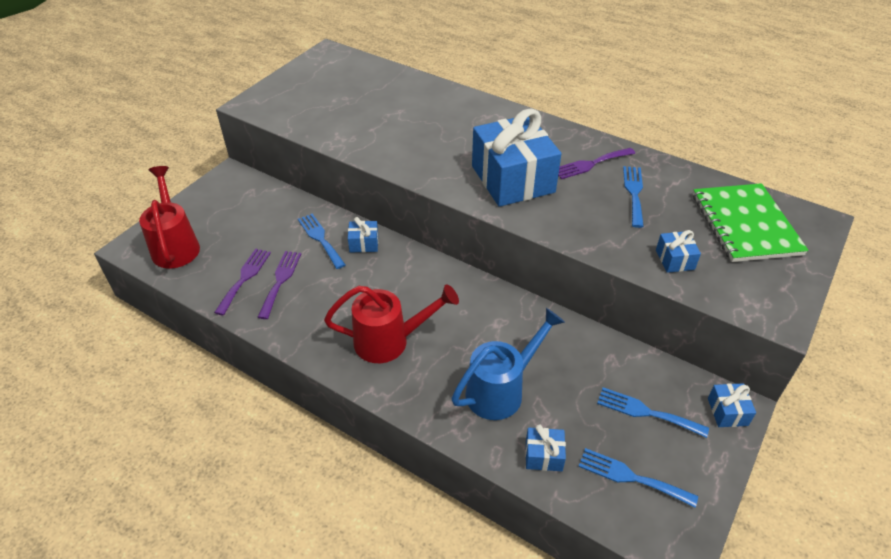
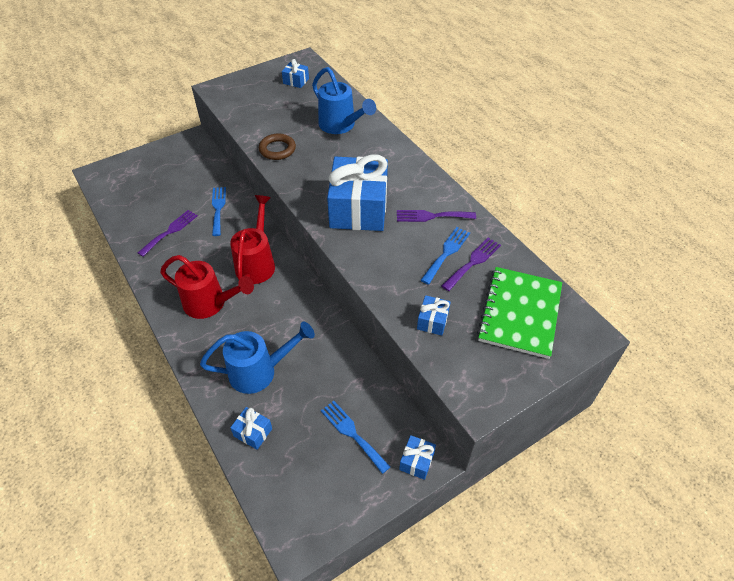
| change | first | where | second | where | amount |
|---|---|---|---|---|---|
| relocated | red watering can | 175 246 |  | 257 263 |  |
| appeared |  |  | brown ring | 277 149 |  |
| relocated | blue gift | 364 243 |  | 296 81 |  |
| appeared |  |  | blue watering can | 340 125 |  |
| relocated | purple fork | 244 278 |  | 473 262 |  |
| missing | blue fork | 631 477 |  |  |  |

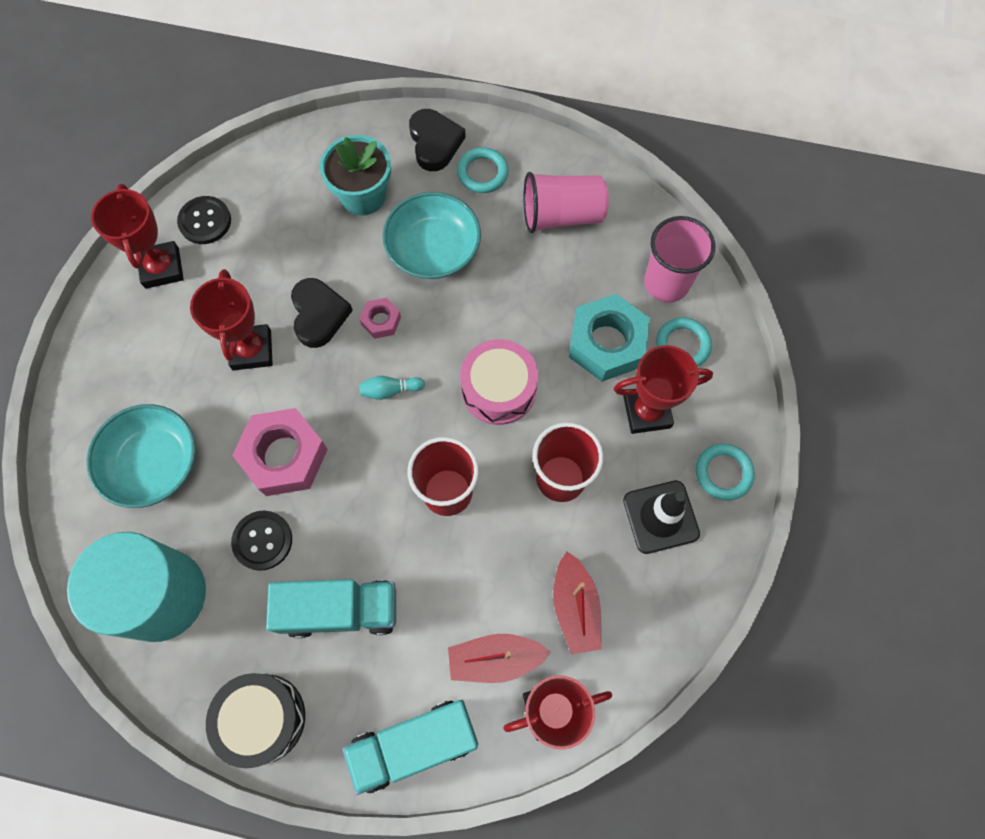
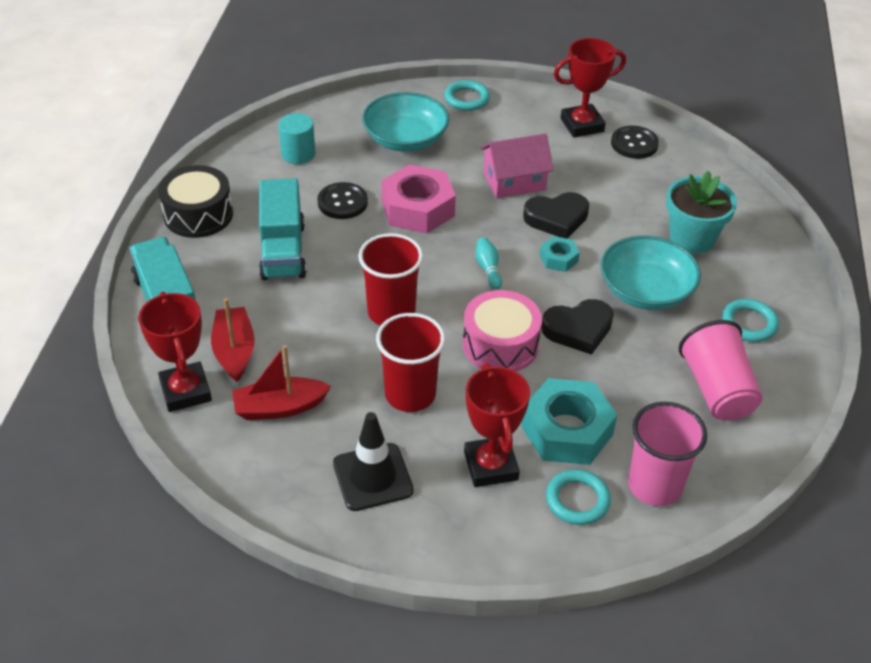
| change | first | where | second | where | amount |
|---|---|---|---|---|---|
| size | turquoise cylinder | 161 595 |  | 298 154 | x0.47 |
| relocated | turquoise ring | 723 473 |  | 466 99 |  |
| exchanged | red trophy | 251 350 | pink house | 514 181 |  |
| colour | pink nut | 381 321 | turquoise nut | 558 258 |  |
| relocated | black heart | 435 143 |  | 578 329 |  |

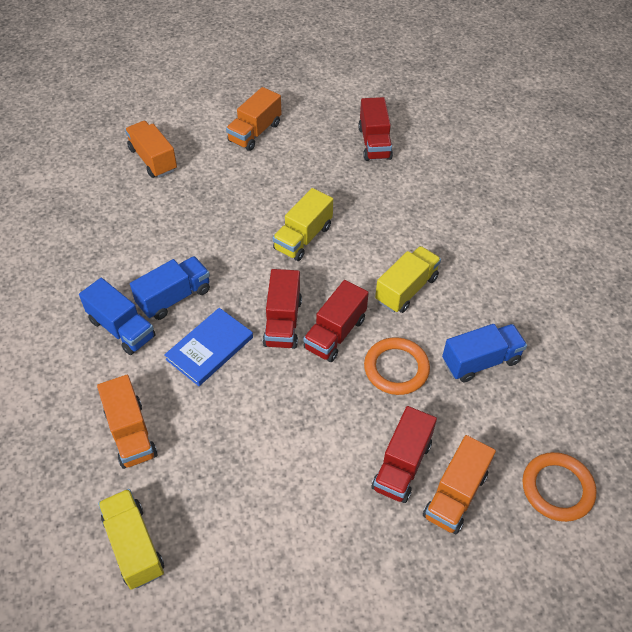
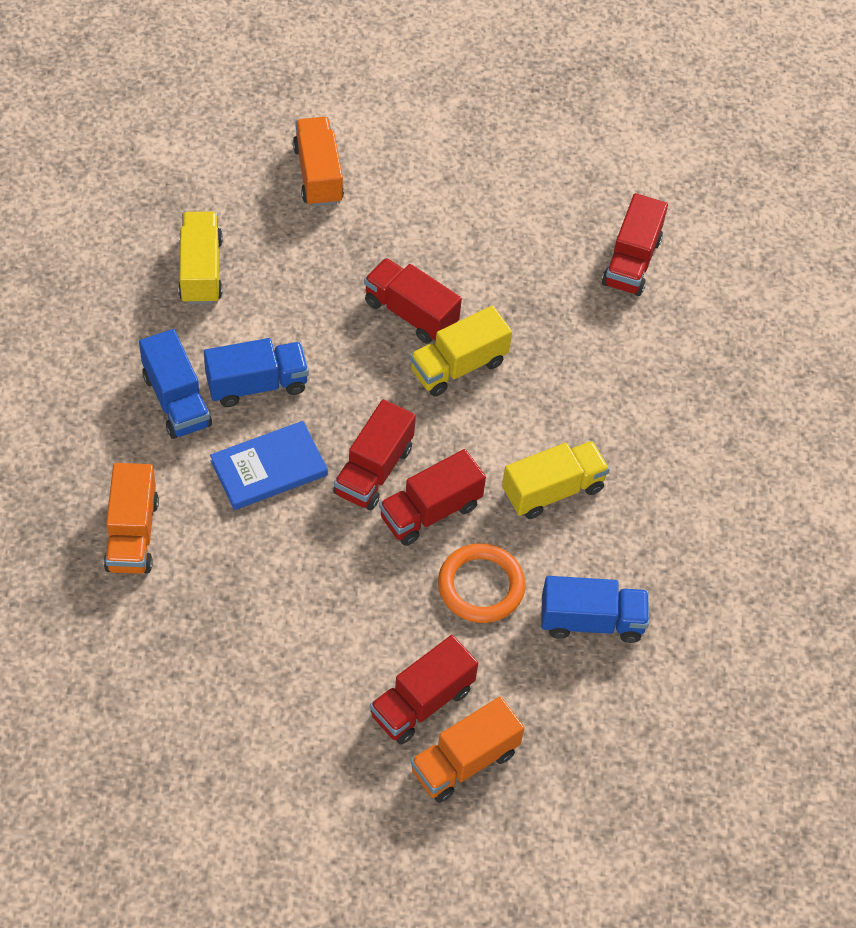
| change | first | where | second | where | amount |
|---|---|---|---|---|---|
| relocated | yellow truck | 134 545 |  | 201 270 |  |
| appeared |  |  | red truck | 410 313 |  |
| missing | orange truck | 255 132 |  |  |  |
| missing | orange ring | 557 488 |  |  |  |

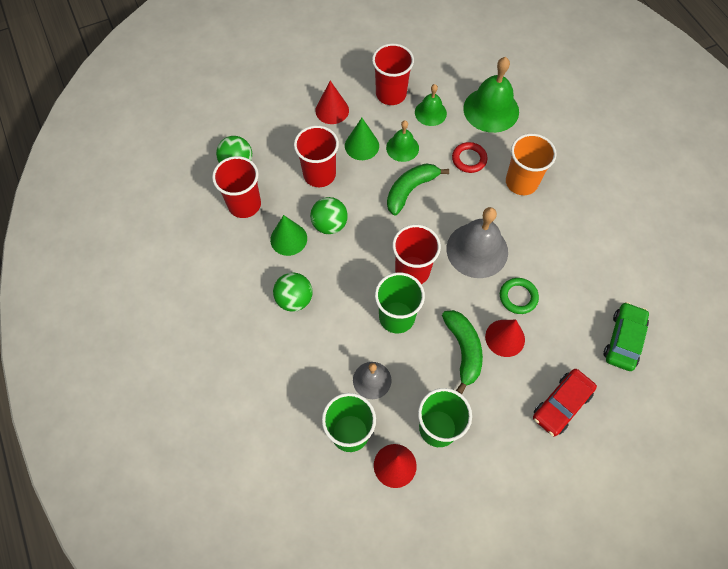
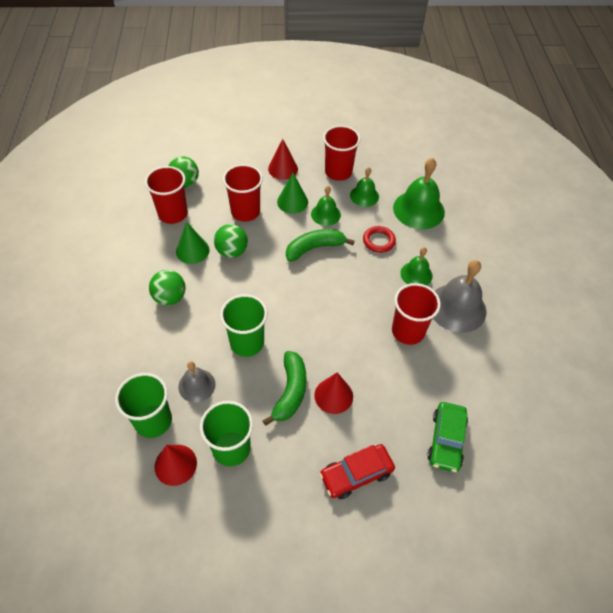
| change | first | where | second | where | amount |
|---|---|---|---|---|---|
| relocated | red cup | 412 271 |  | 408 331 |  |
| exchanged | orange cup | 521 182 | green bell | 416 274 |  |
| spun | green car | 623 340 |  | 446 440 | 150 degrees clockwise |
| relocated | grey bell | 477 250 |  | 457 307 |  |
| missing | green ring | 518 297 |  |  |  |

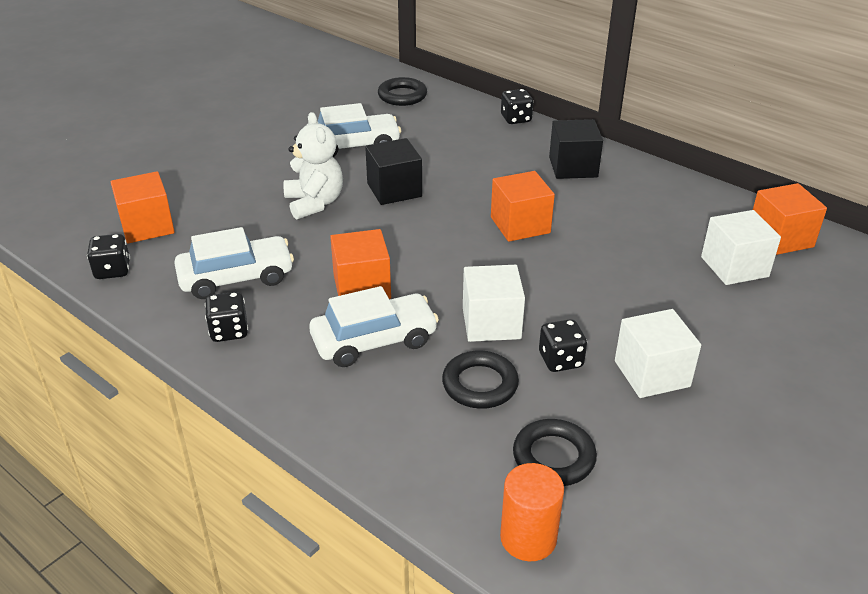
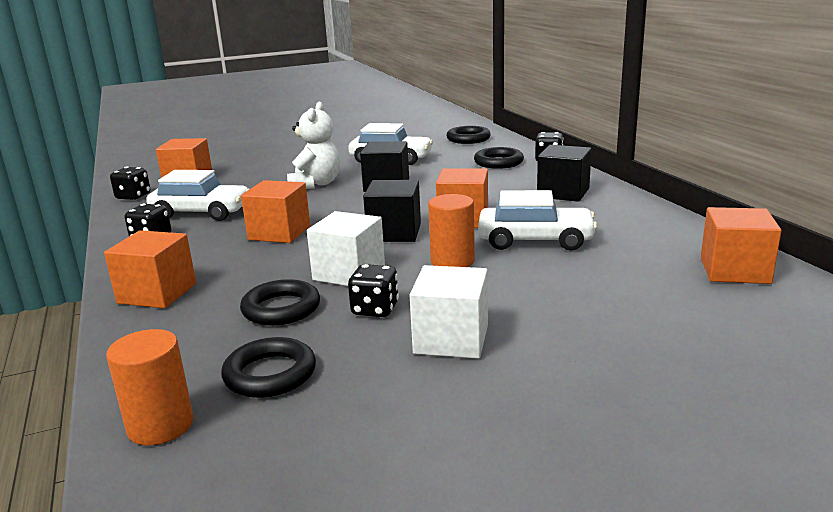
| change | first | where | second | where | amount |
|---|---|---|---|---|---|
| appeared |  |  | orange cube | 157 293 |  |
| appeared |  |  | black cube | 394 232 |  |
| appeared |  |  | orange cylinder | 452 261 |  |
| appeared |  |  | black ring | 498 162 |  |
| relocated | white car | 374 340 |  | 535 240 |  |
| missing | white cube | 734 267 |  |  |  |

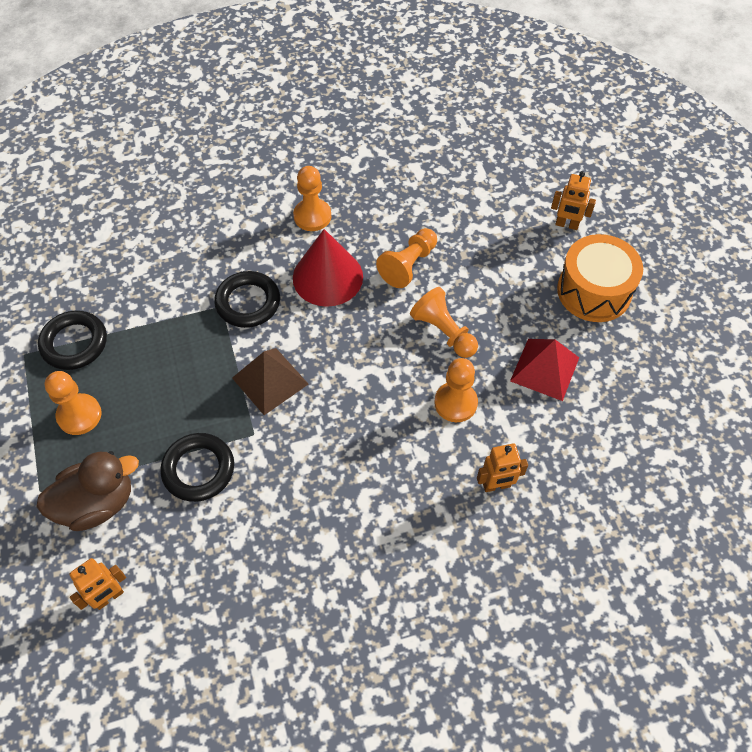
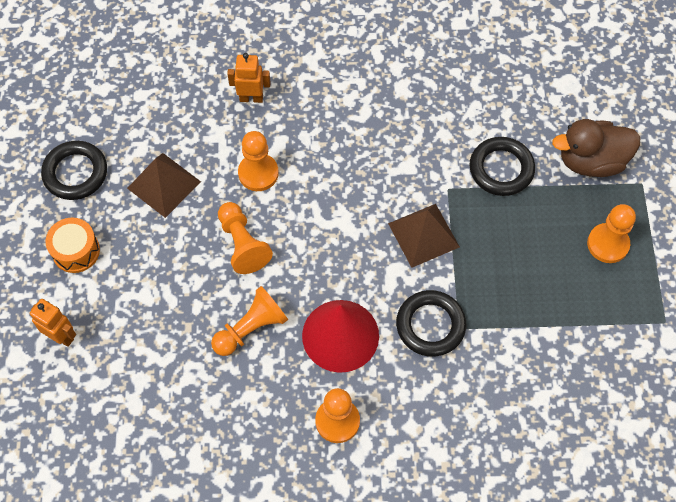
| change | first | where | second | where | amount |
|---|---|---|---|---|---|
| relocated | black ring | 74 343 |  | 75 173 |  |
| size | orange drum | 594 291 |  | 76 251 | x0.61 |
| colour | red pyramid | 545 369 | brown pyramid | 164 184 |  |
| missing | orange robot | 109 597 |  |  |  |

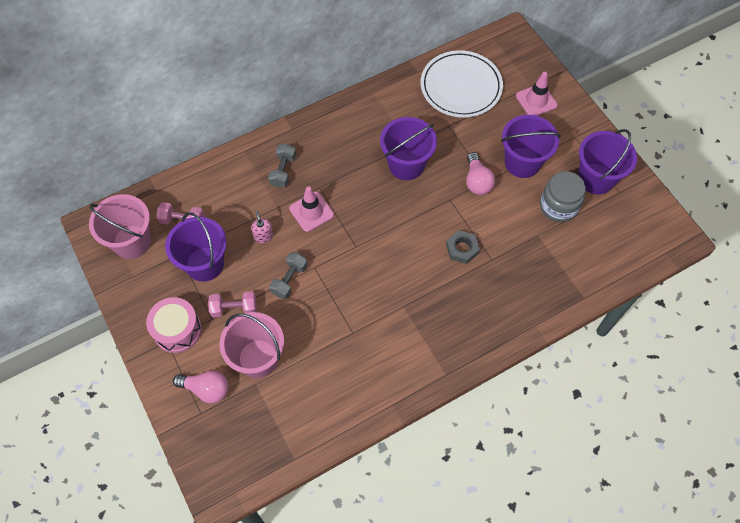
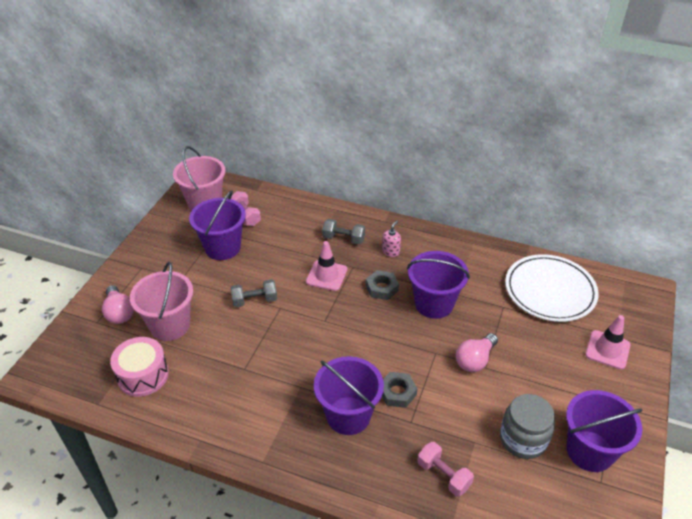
| change | first | where | second | where | amount |
|---|---|---|---|---|---|
| relocated | pink drum | 177 330 |  | 143 375 |  |
| relocated | purple bucket | 522 162 |  | 348 415 |  |
| spun | grey dumbbell | 283 171 |  | 343 239 | 45 degrees clockwise |
| appeared |  |  | grey nut | 382 288 |  |
| relocated | pink soap dispenser | 263 236 |  | 391 251 |  |
| relocated | pink dumbbell | 234 308 |  | 443 475 |  |

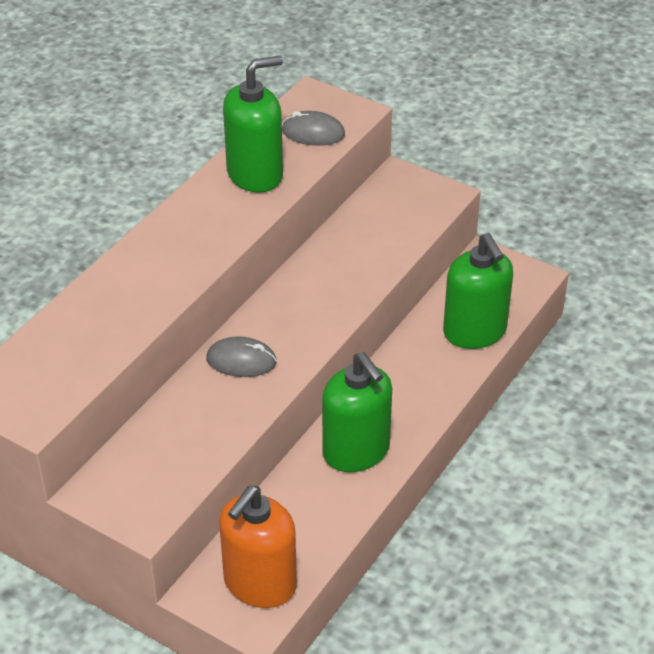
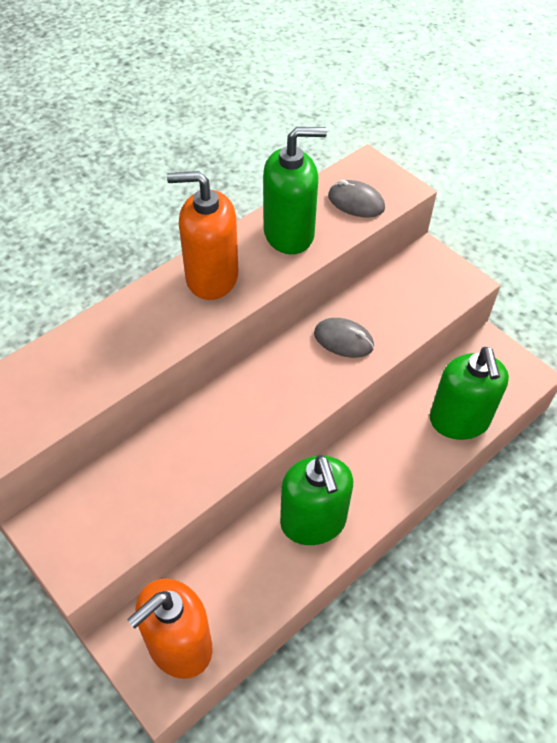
| change | first | where | second | where | amount |
|---|---|---|---|---|---|
| appeared |  |  | orange soap dispenser | 211 277 |  |
| relocated | grey mouse | 241 360 |  | 343 340 |  |

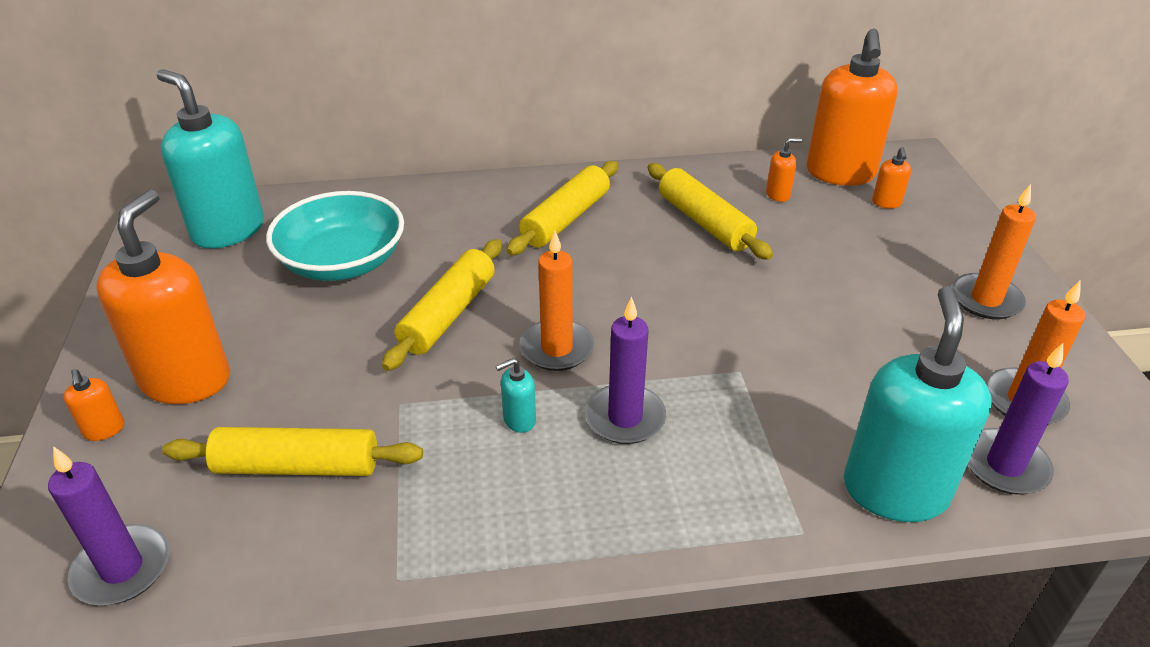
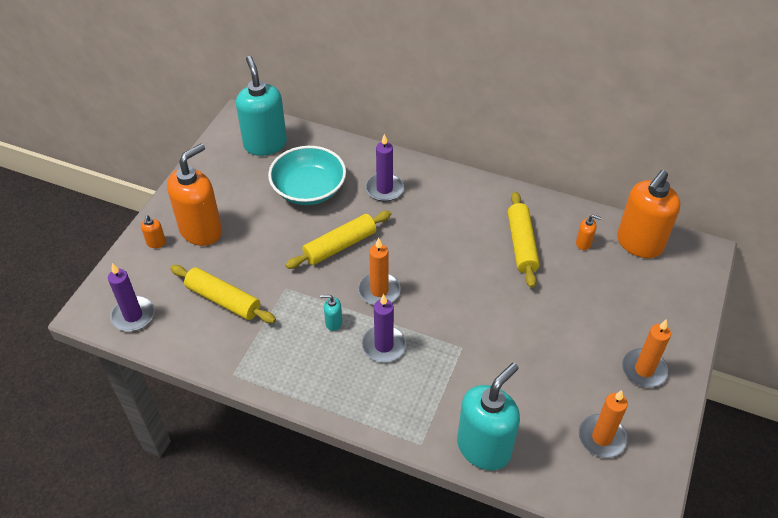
| change | first | where | second | where | amount |
|---|---|---|---|---|---|
| relocated | purple candle | 1004 465 |  | 384 189 |  |
| missing | yellow rolling pin | 565 219 |  |  |  |
| missing | orange soap dispenser | 886 203 |  |  |  |

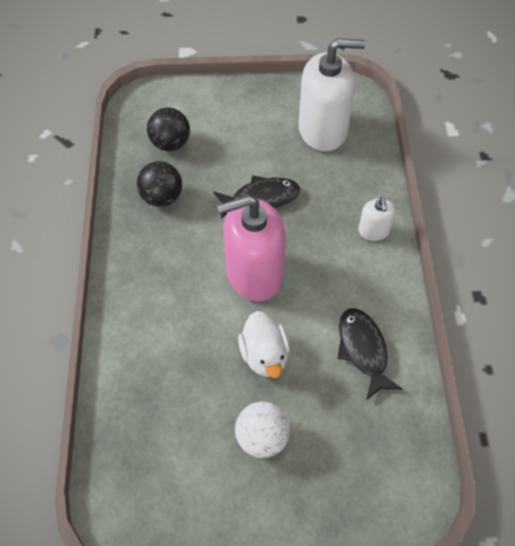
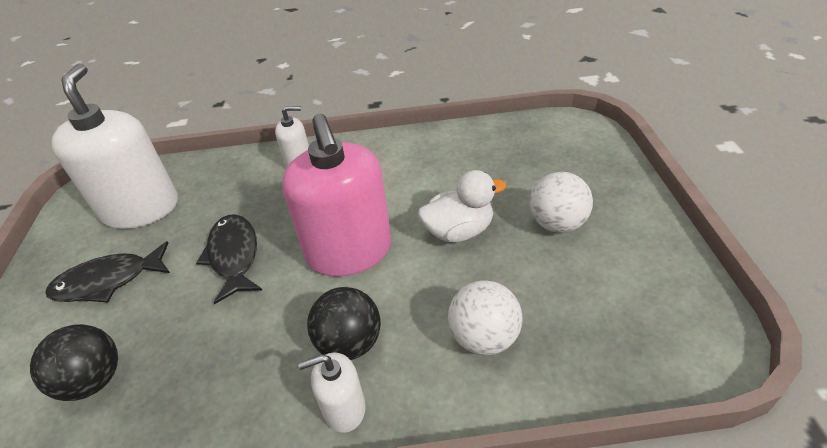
| change | first | where | second | where | amount |
|---|---|---|---|---|---|
| relocated | black fish | 363 350 |  | 108 281 |  |
| appeared |  |  | white soap dispenser | 344 408 |  |
| relocated | black ball | 162 197 |  | 349 343 |  |
| appeared |  |  | white ball | 483 338 |  |

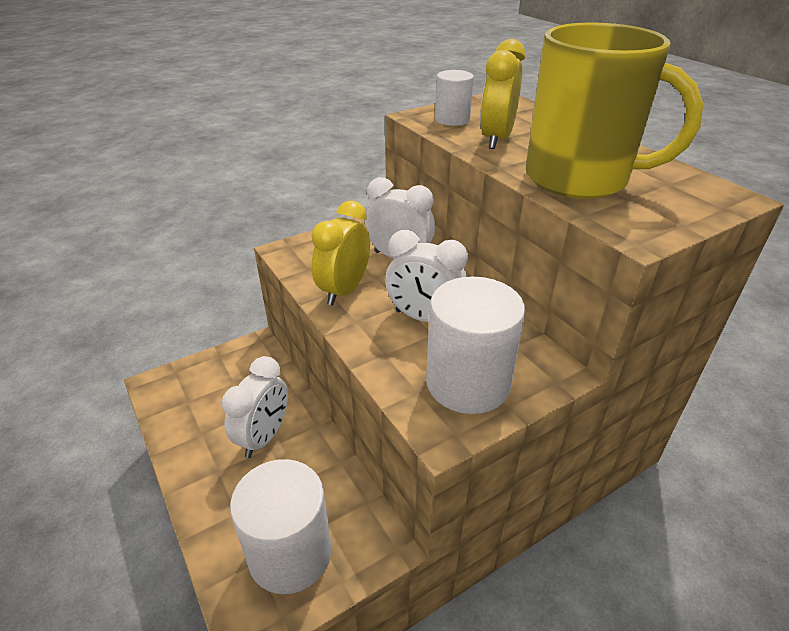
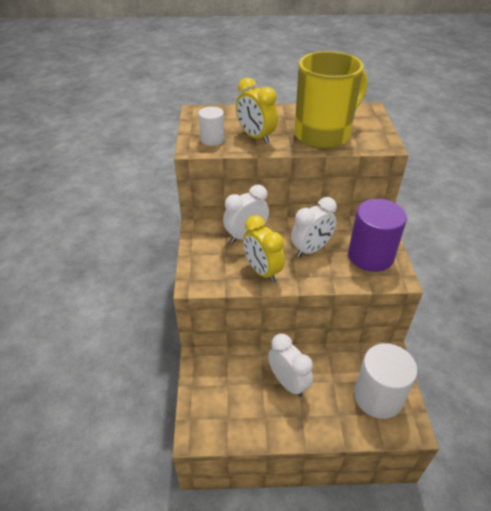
| change | first | where | second | where | amount |
|---|---|---|---|---|---|
| colour | white cylinder | 468 383 | purple cylinder | 370 256 |  |

